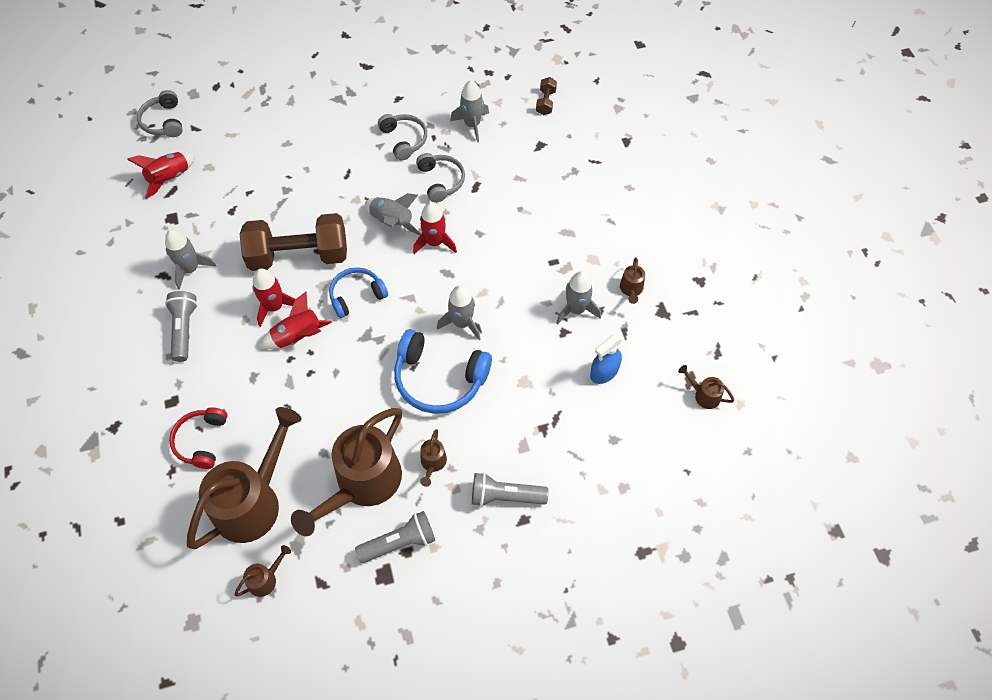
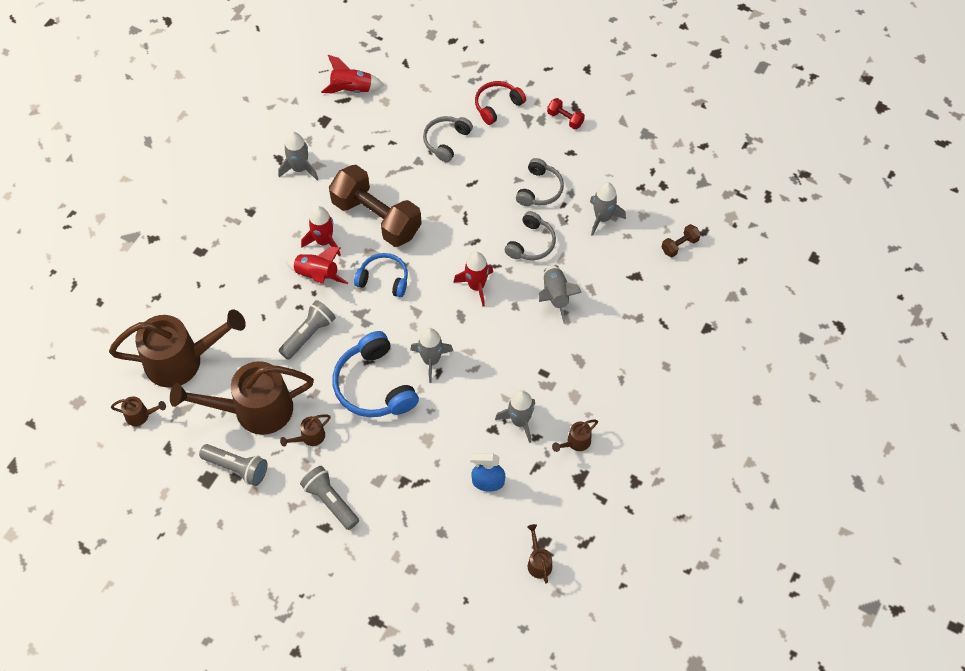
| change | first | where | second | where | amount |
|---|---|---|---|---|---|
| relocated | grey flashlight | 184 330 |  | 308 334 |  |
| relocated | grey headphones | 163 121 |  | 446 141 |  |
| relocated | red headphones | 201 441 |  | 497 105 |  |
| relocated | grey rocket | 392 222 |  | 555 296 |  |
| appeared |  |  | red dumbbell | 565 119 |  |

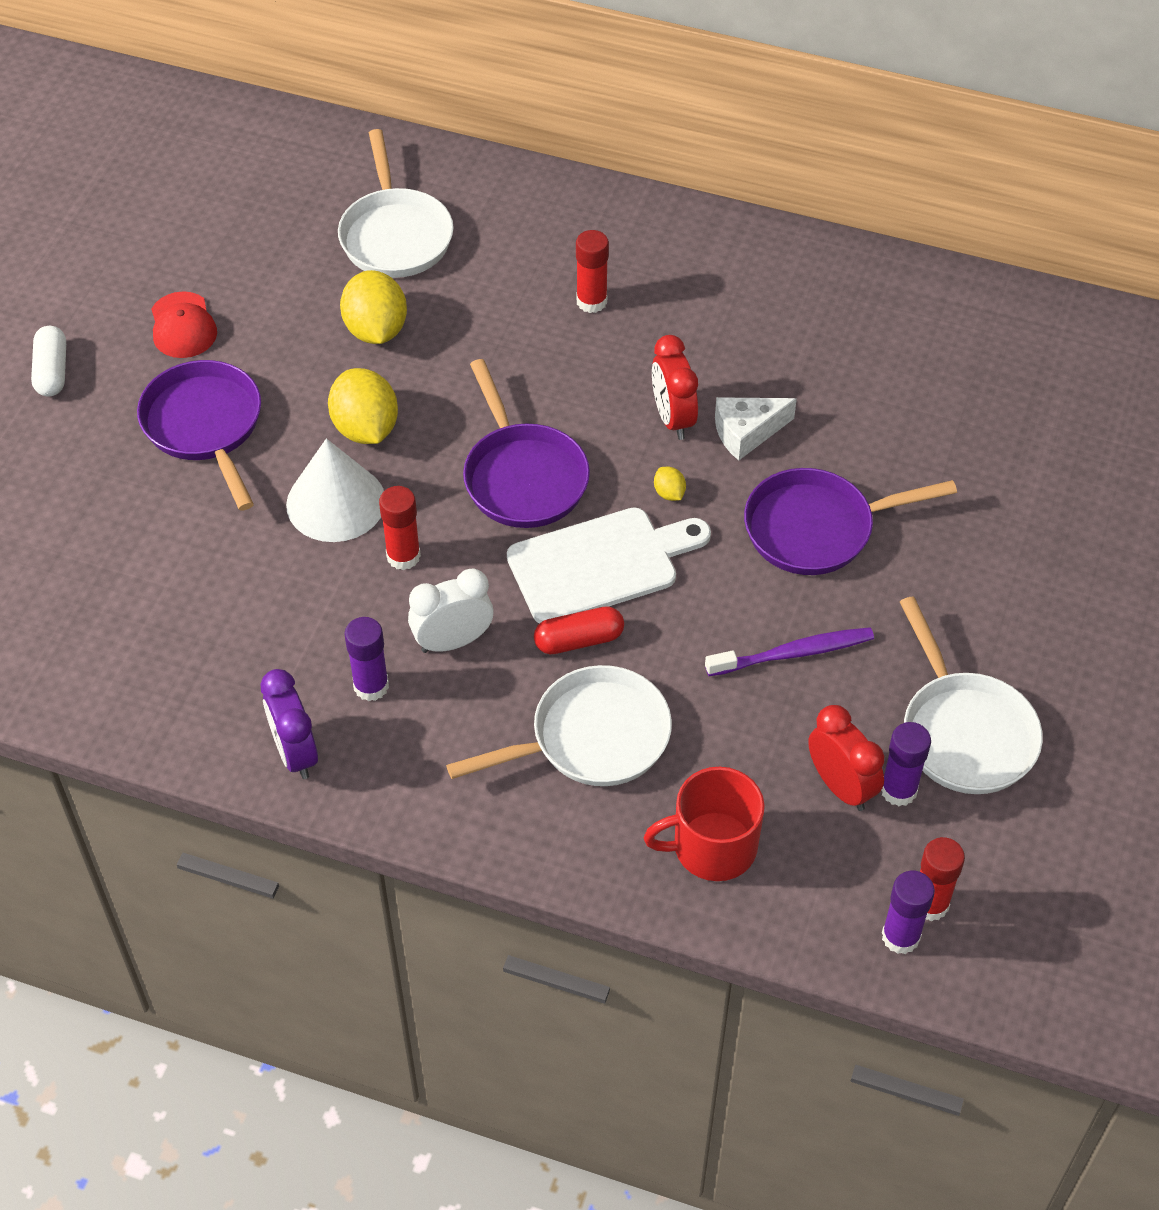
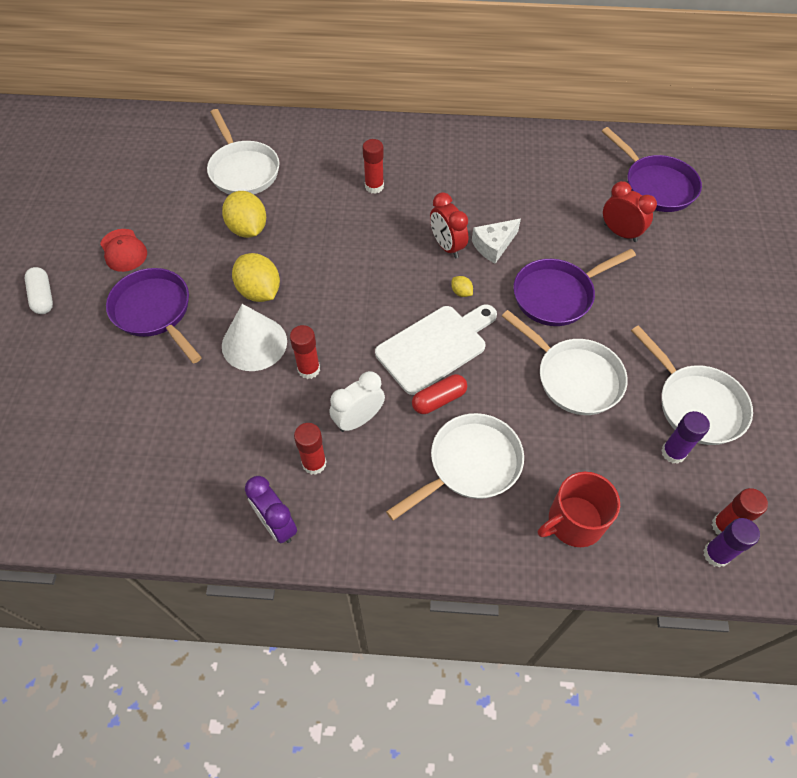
| change | first | where | second | where | amount |
|---|---|---|---|---|---|
| colour | purple glue stick | 371 686 | red glue stick | 314 463 |  |
| exchanged | purple toothbrush | 793 653 | white pan | 574 377 |  |
| relocated | purple pan | 523 477 |  | 656 186 |  |
| relocated | red clock | 841 786 |  | 620 233 |  |

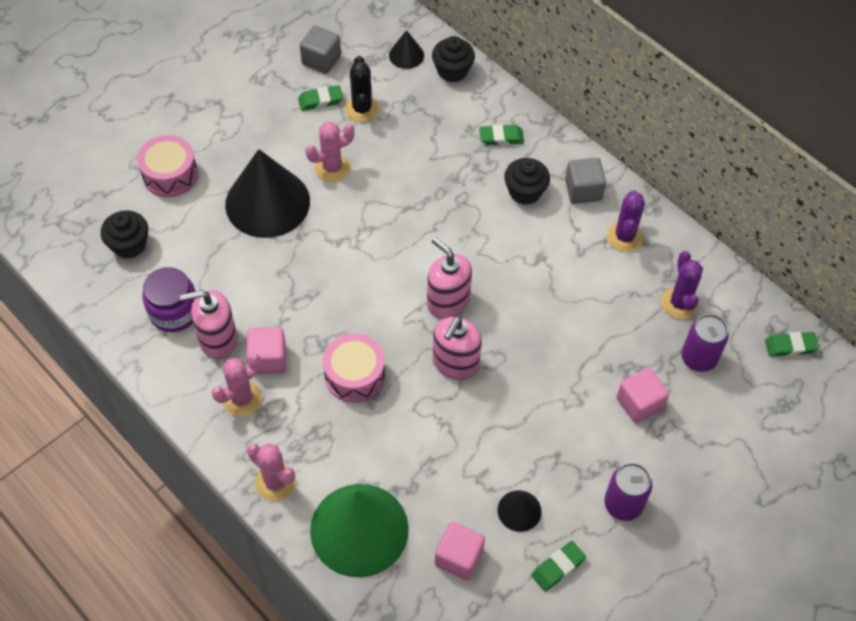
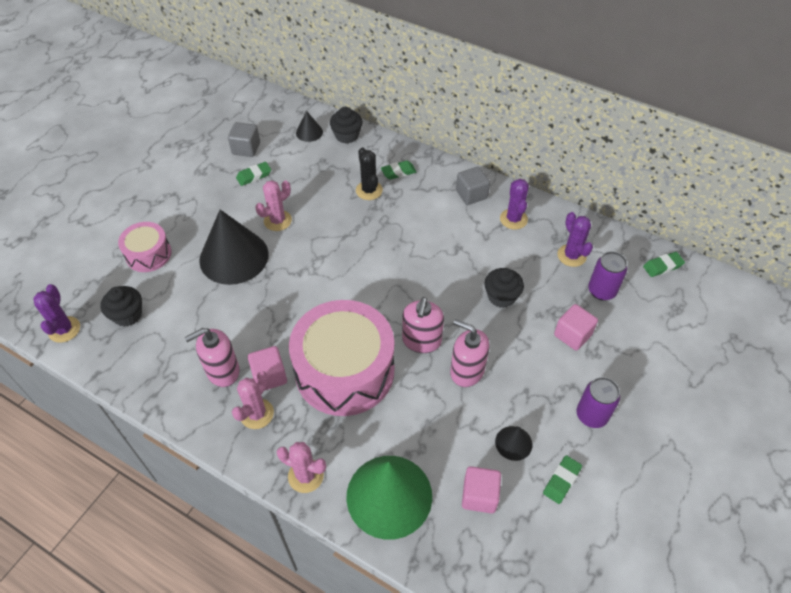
| change | first | where | second | where | amount |
|---|---|---|---|---|---|
| appeared |  |  | purple cactus | 64 329 |  |
| size | pink drum | 354 375 |  | 345 371 | x1.97 |
| relocated | black cactus | 362 109 |  | 369 190 |  |
| relocated | pink soap dispenser | 448 301 |  | 467 371 |  |
| relocated | black cupcake | 525 191 |  | 501 296 |  |
| missing | purple jar | 174 312 |  |  |  |

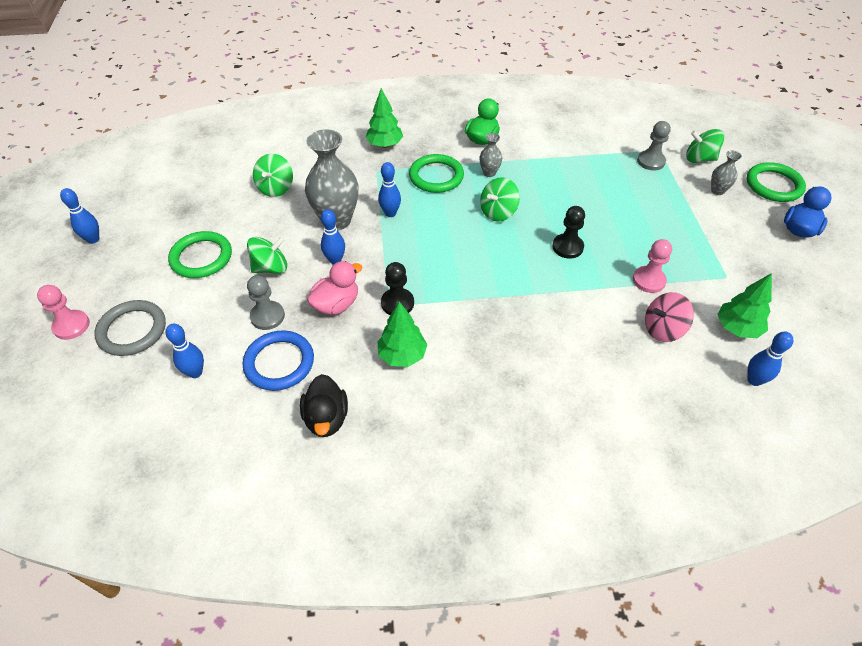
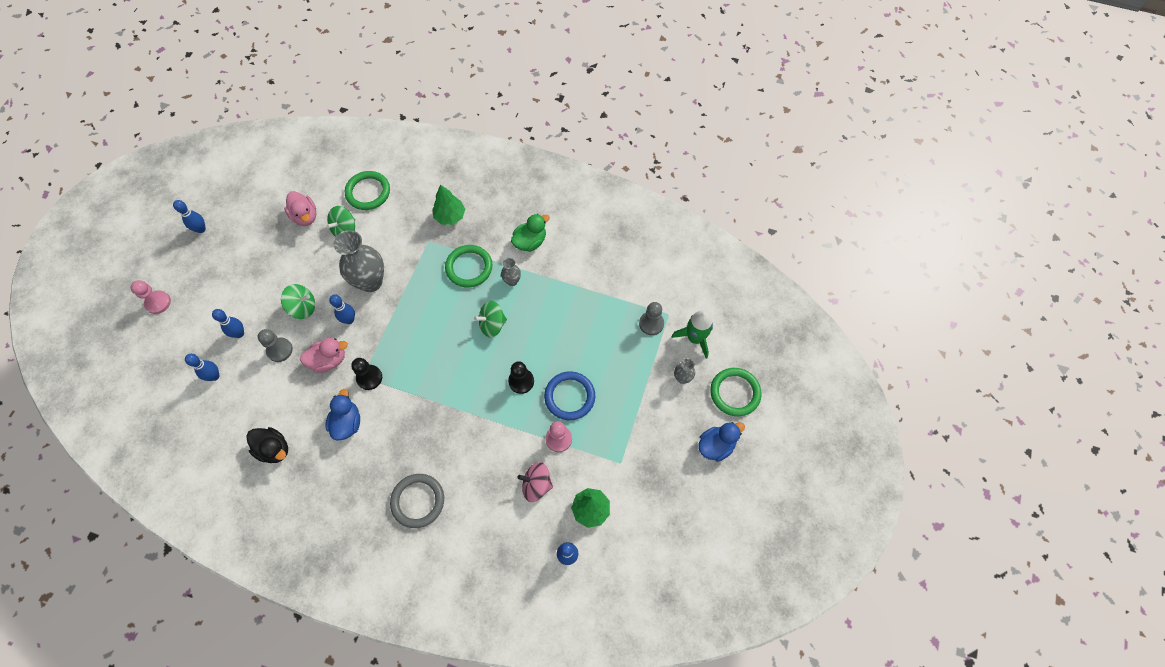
| change | first | where | second | where | amount |
|---|---|---|---|---|---|
| relocated | blue bowling pin | 390 213 |  | 239 333 |  |
| spun | black duck | 326 418 |  | 274 449 | 75 degrees counterclockwise |
| appeared |  |  | pink duck | 305 216 |  |
| exchanged | green tree | 402 355 | blue duck | 347 423 |  |
| relocated | green ring | 201 257 |  | 368 192 |  |
| relocated | grey ring | 132 330 |  | 418 501 |  |
| relocated | blue ring | 279 363 |  | 569 397 |  |
| exchanged | green spinning top | 699 159 | green rocket | 695 338 |  |

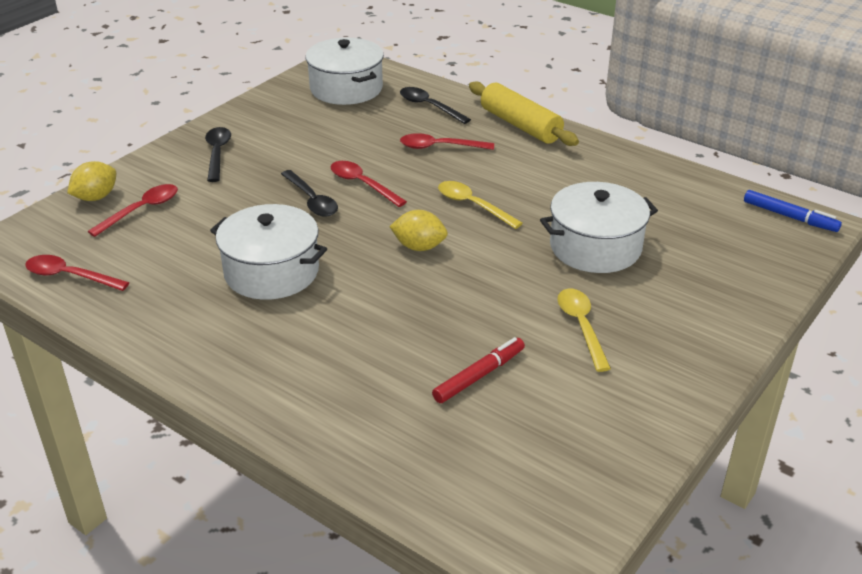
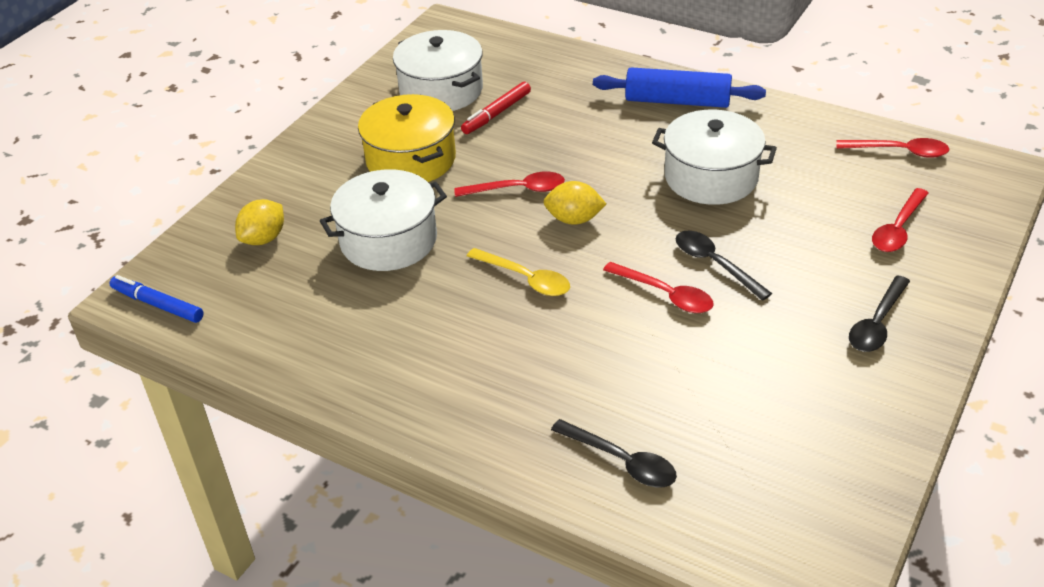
| change | first | where | second | where | amount |
|---|---|---|---|---|---|
| relocated | yellow lemon | 96 197 |  | 264 238 |  |
| exchanged | yellow spoon | 581 326 | yellow pot | 411 159 |  |
| relocated | white pot | 346 88 |  | 441 90 |  |
| relocated | red spoon | 439 147 |  | 518 190 |  |
| appeared |  |  | blue rolling pin | 677 101 |  |
| spun | black spoon | 217 153 |  | 877 323 | 45 degrees clockwise |
| missing | yellow rolling pin | 520 125 |  |  |  |

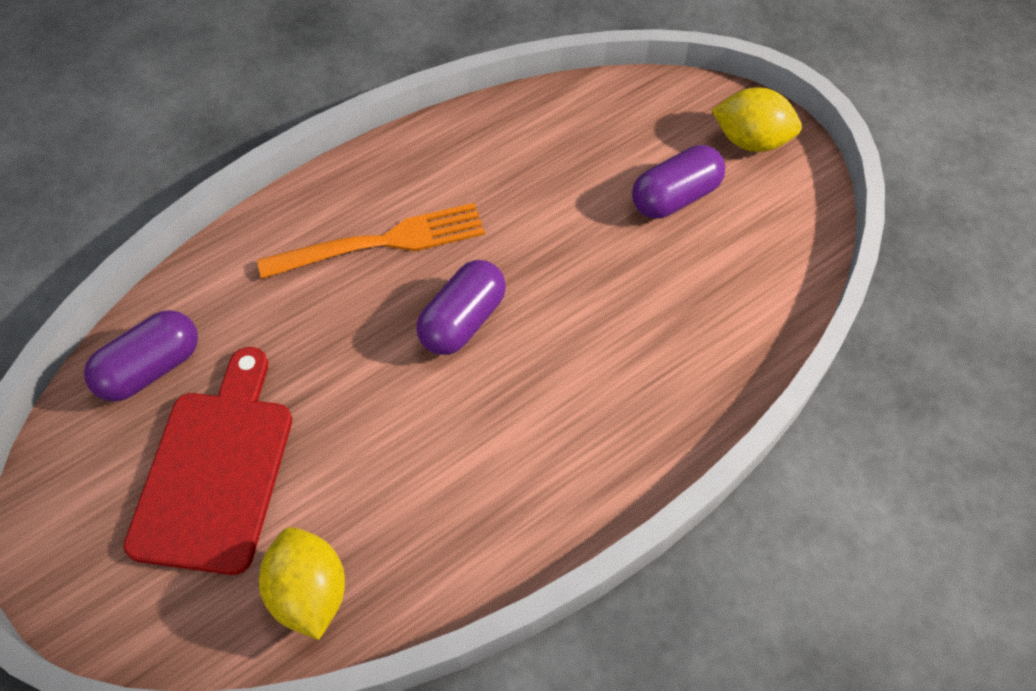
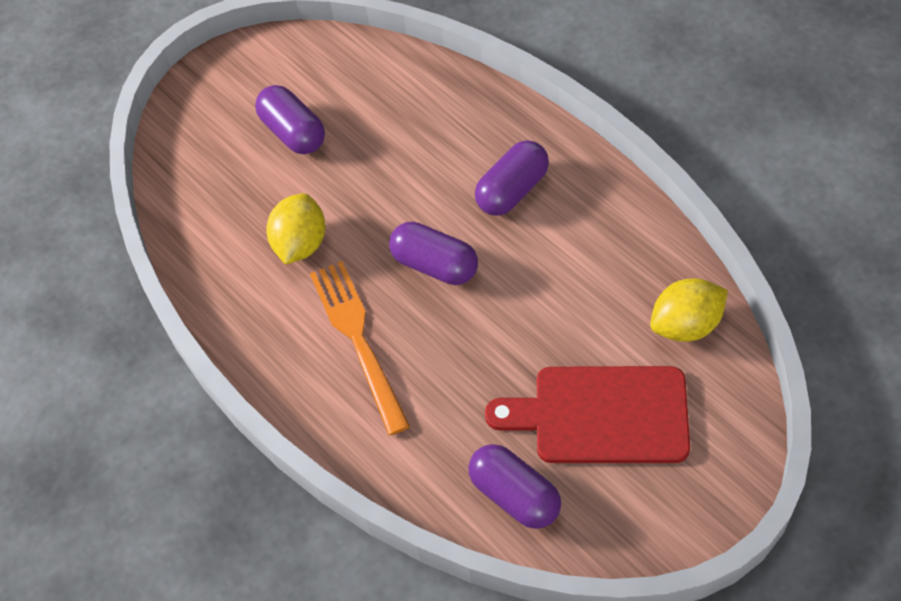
| change | first | where | second | where | amount |
|---|---|---|---|---|---|
| relocated | yellow lemon | 751 141 |  | 300 244 |  |
| appeared |  |  | purple capsule | 512 190 |  |

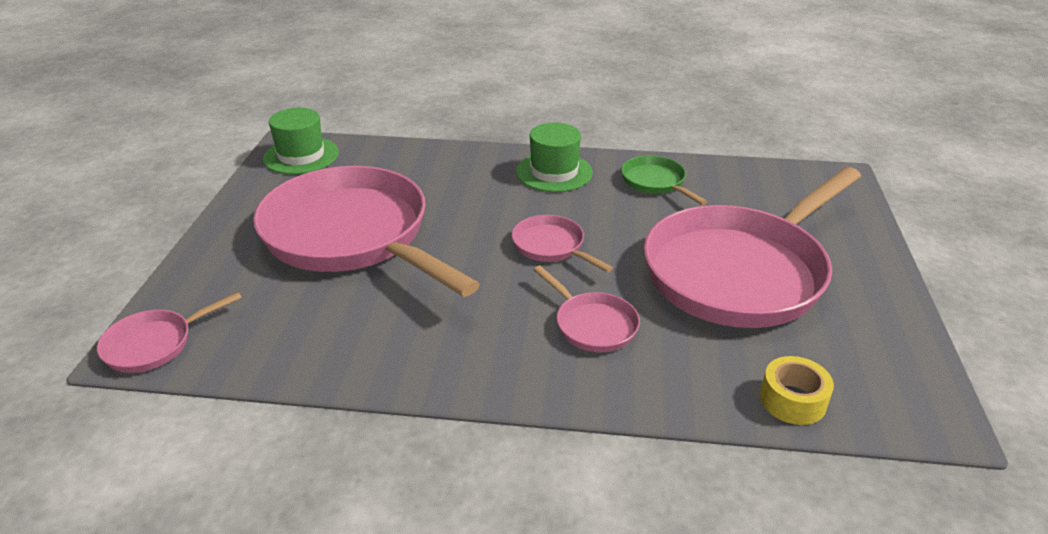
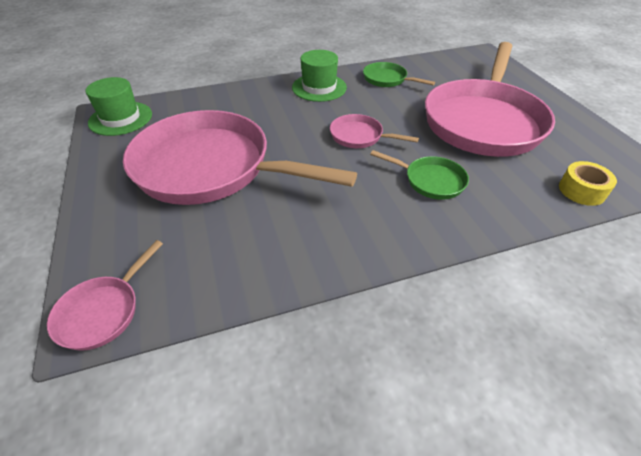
| change | first | where | second | where | amount |
|---|---|---|---|---|---|
| colour | pink pan | 592 325 | green pan | 430 181 |  |

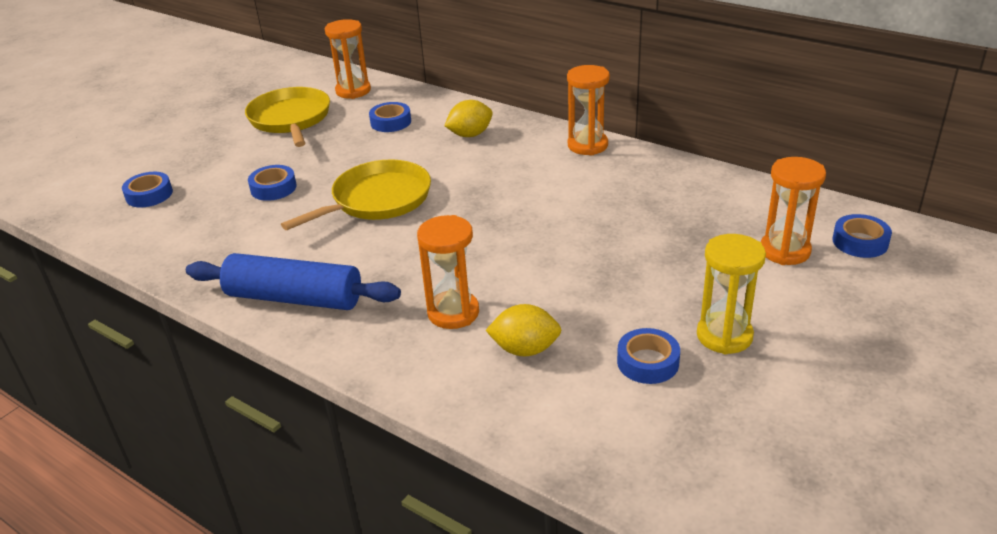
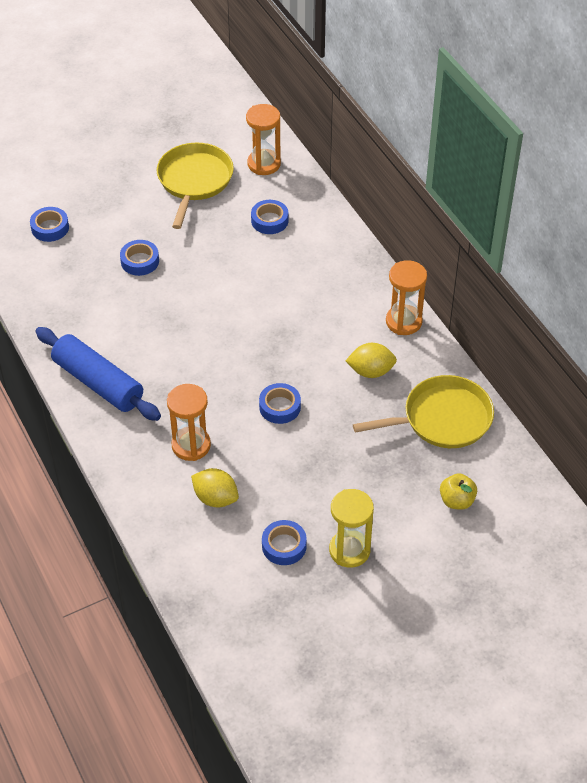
| change | first | where | second | where | amount |
|---|---|---|---|---|---|
| relocated | blue tape | 860 242 |  | 280 407 |  |
| relocated | yellow lemon | 470 135 |  | 371 371 |  |
| relocated | yellow pan | 377 200 |  | 442 418 |  |
| exchanged | orange hourglass | 785 251 | yellow apple | 457 501 |  |

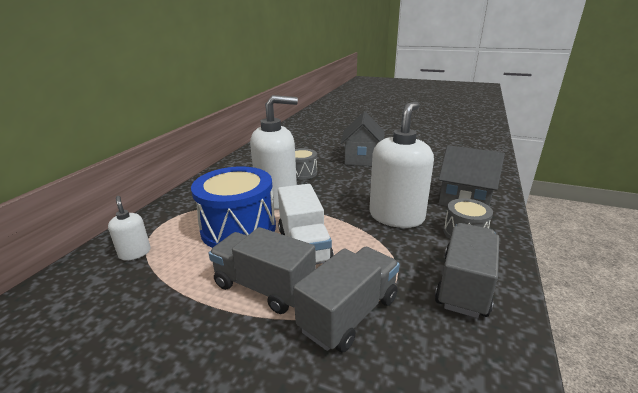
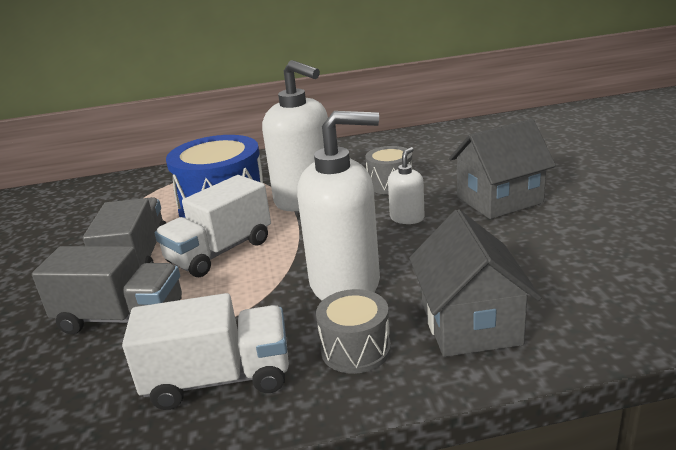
| change | first | where | second | where | amount |
|---|---|---|---|---|---|
| colour | grey truck | 464 285 | white truck | 219 379 |  |
| relocated | white soap dispenser | 135 253 |  | 407 218 |  |

